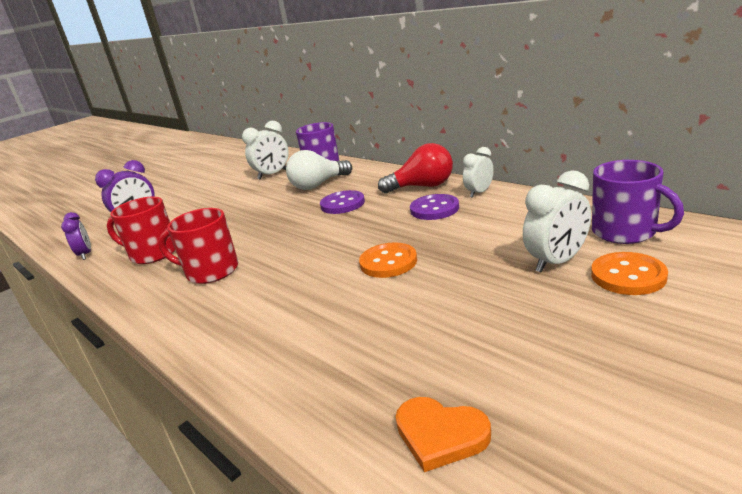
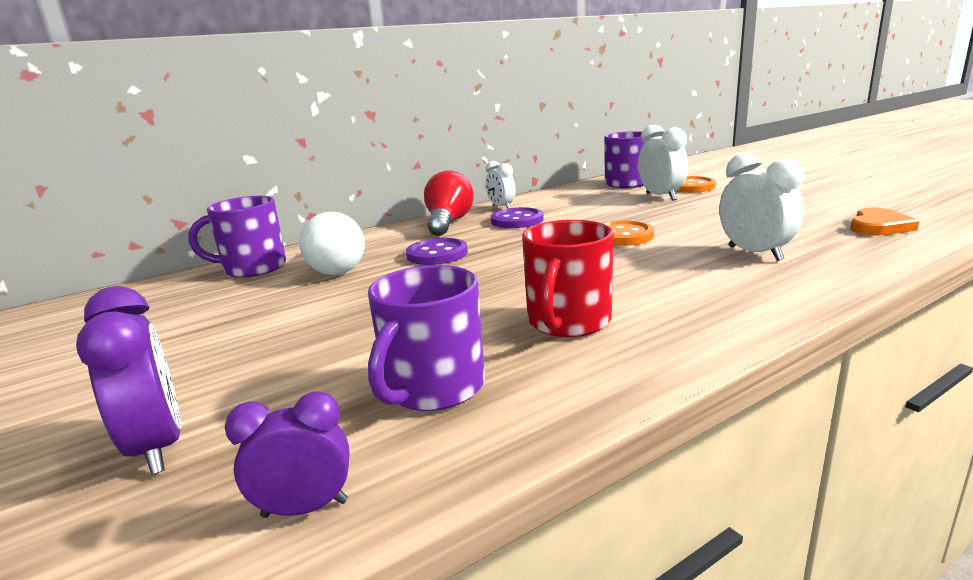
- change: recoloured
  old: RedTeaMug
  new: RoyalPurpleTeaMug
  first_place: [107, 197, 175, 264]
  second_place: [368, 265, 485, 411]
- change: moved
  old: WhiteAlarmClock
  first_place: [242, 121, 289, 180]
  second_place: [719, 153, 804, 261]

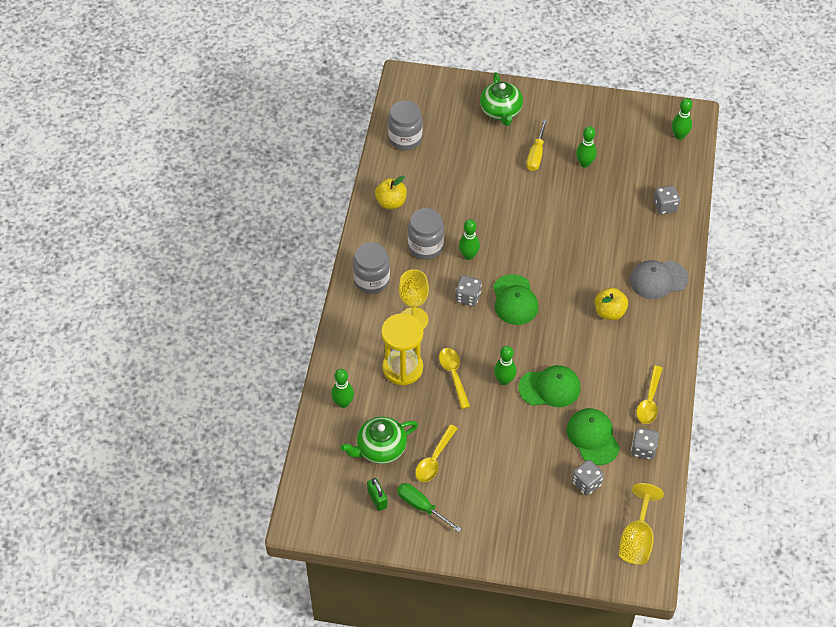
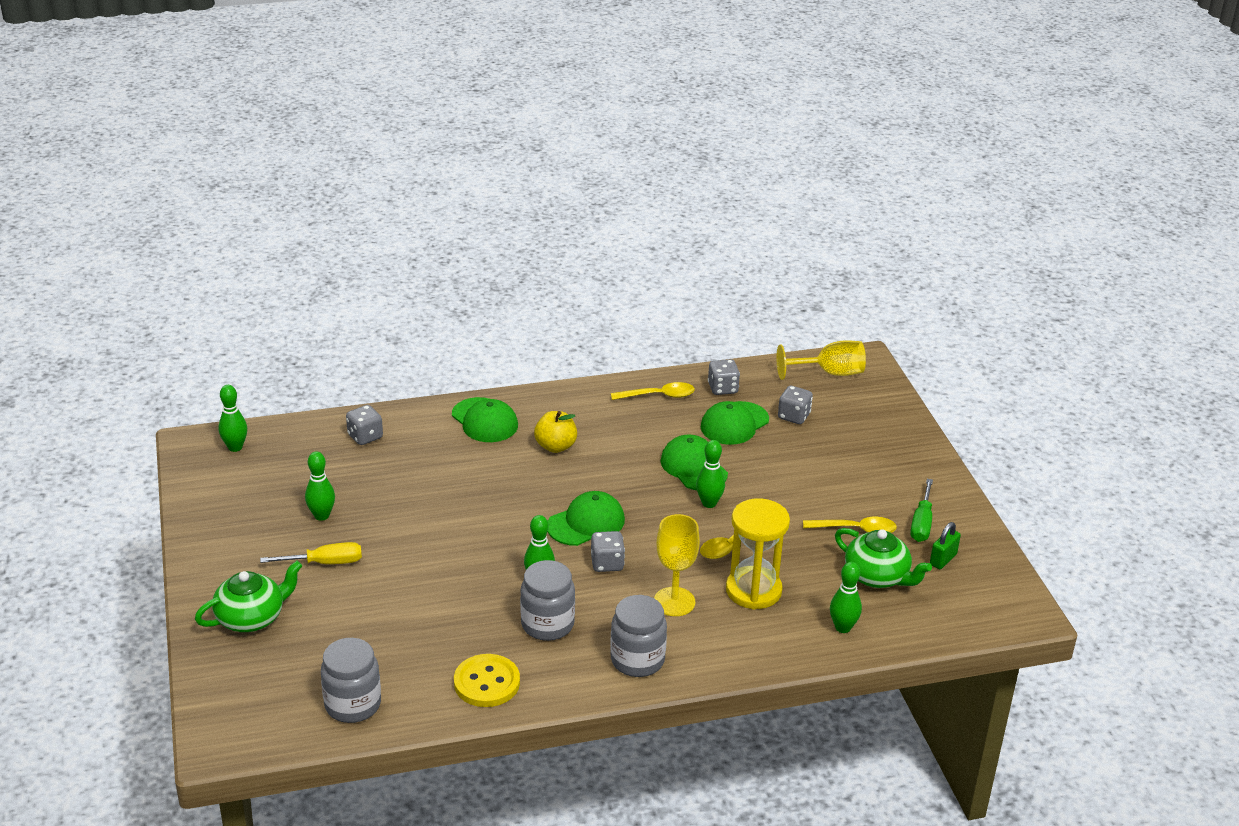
- change: replaced
  old: YellowApple
  new: YellowButton
  first_place: [375, 176, 407, 209]
  second_place: [454, 654, 520, 707]
- change: recoloured
  old: GreyPeakedCap
  new: LeafGreenPeakedCap
  first_place: [630, 260, 689, 299]
  second_place: [452, 397, 518, 442]

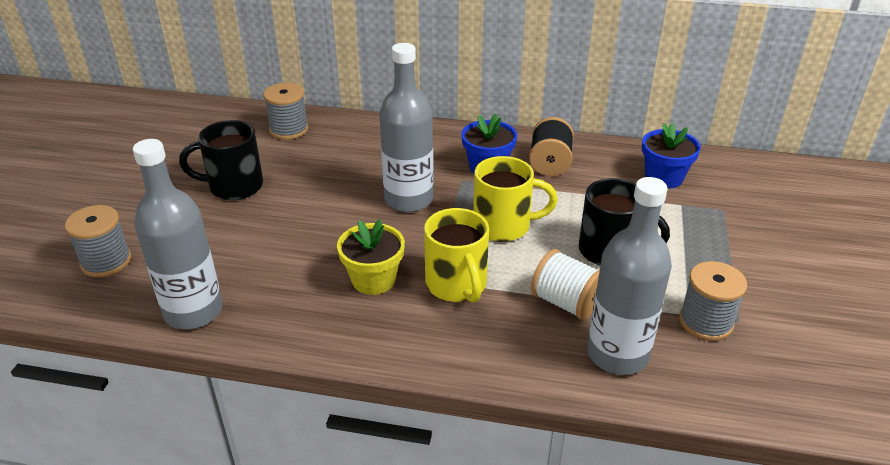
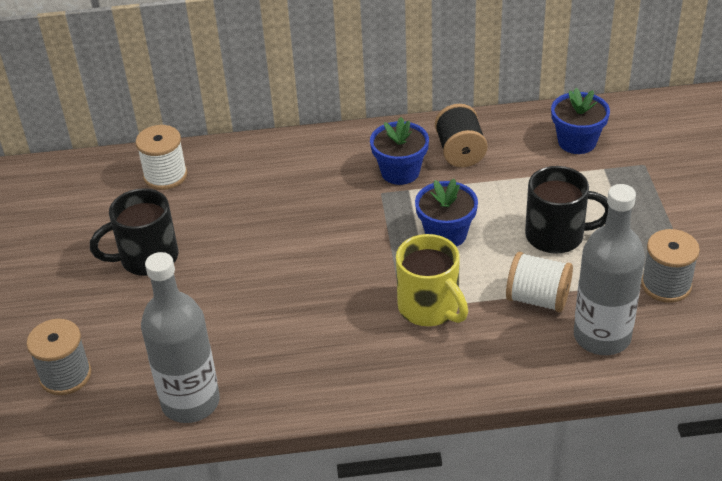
- change: recoloured
  old: GreyReelOfThread
  new: WhiteReelOfThread
  first_place: [263, 83, 308, 140]
  second_place: [136, 125, 187, 190]
- change: removed
  old: YellowFlowerPot
  first_place: [337, 219, 405, 295]
- change: removed
  old: GreyBottle
  first_place: [379, 43, 434, 212]
- change: replaced
  old: YellowTeaMug
  new: RoyalBlueFlowerPot
  first_place: [473, 156, 558, 242]
  second_place: [415, 179, 478, 247]

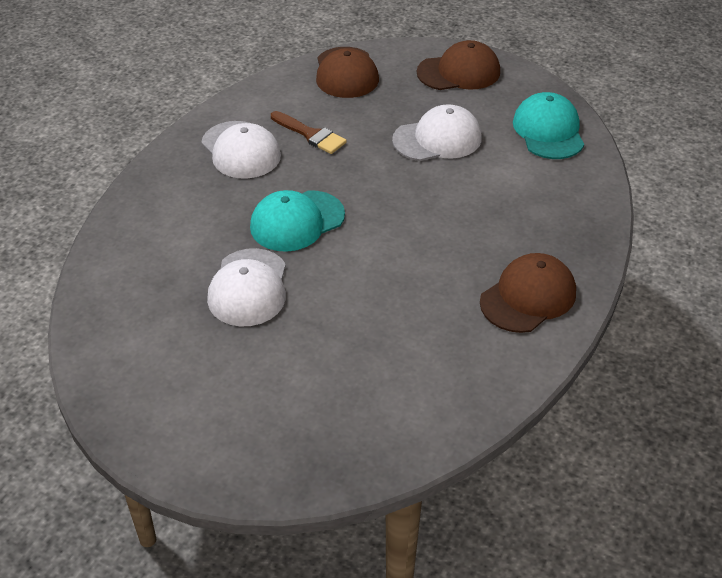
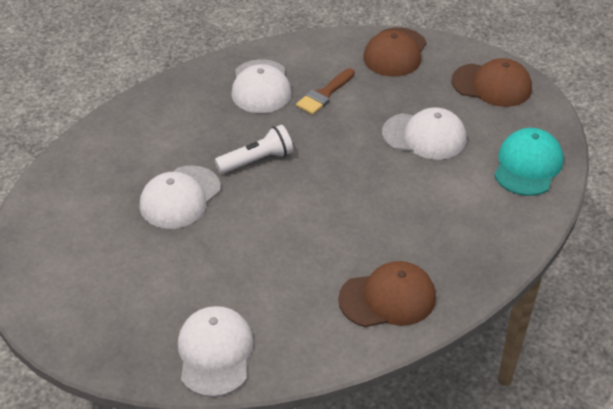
- change: replaced
  old: AquaPeakedCap
  new: WhiteTorch
  first_place: [250, 190, 345, 252]
  second_place: [215, 124, 293, 174]
- change: turned
  old: DarkBrownPaintbrush
  first_place: [271, 111, 347, 154]
  second_place: [296, 68, 355, 115]
  degrees: 60
- change: added
  new: WhitePeakedCap
  second_place: [178, 306, 254, 397]

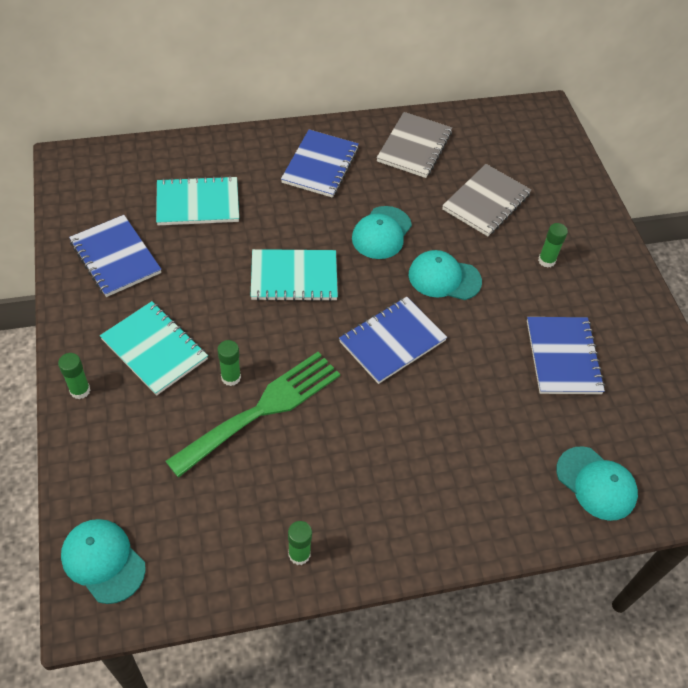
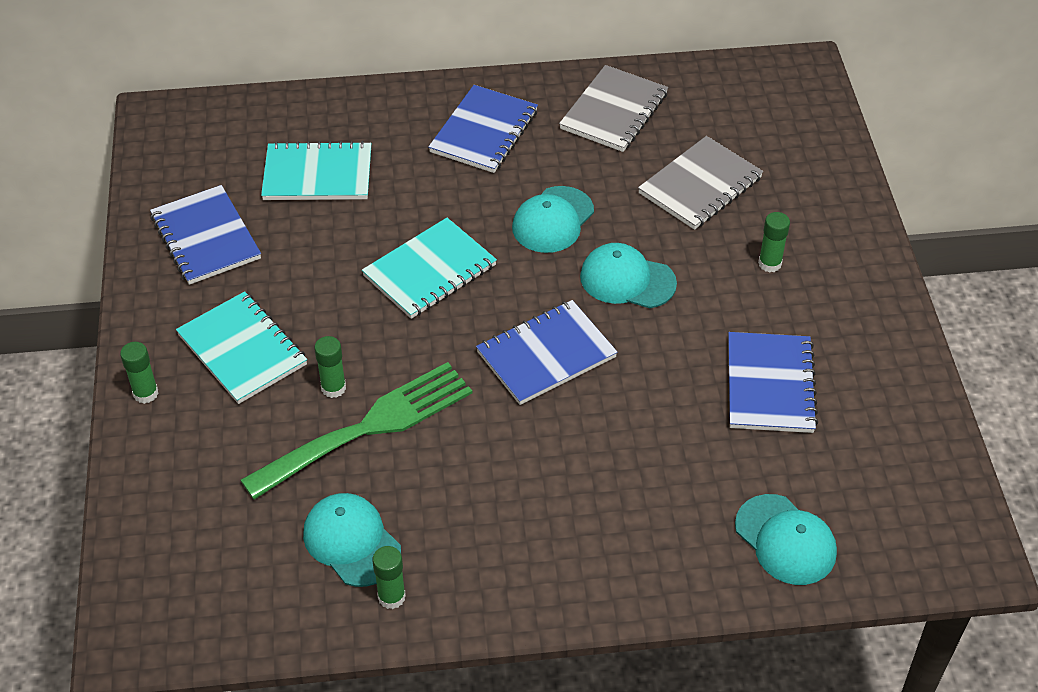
- change: moved
  old: AquaPeakedCap
  first_place: [61, 519, 146, 604]
  second_place: [303, 493, 401, 587]
- change: turned
  old: AquaExerciseBook
  first_place: [251, 249, 338, 301]
  second_place: [362, 218, 497, 319]
  degrees: -45

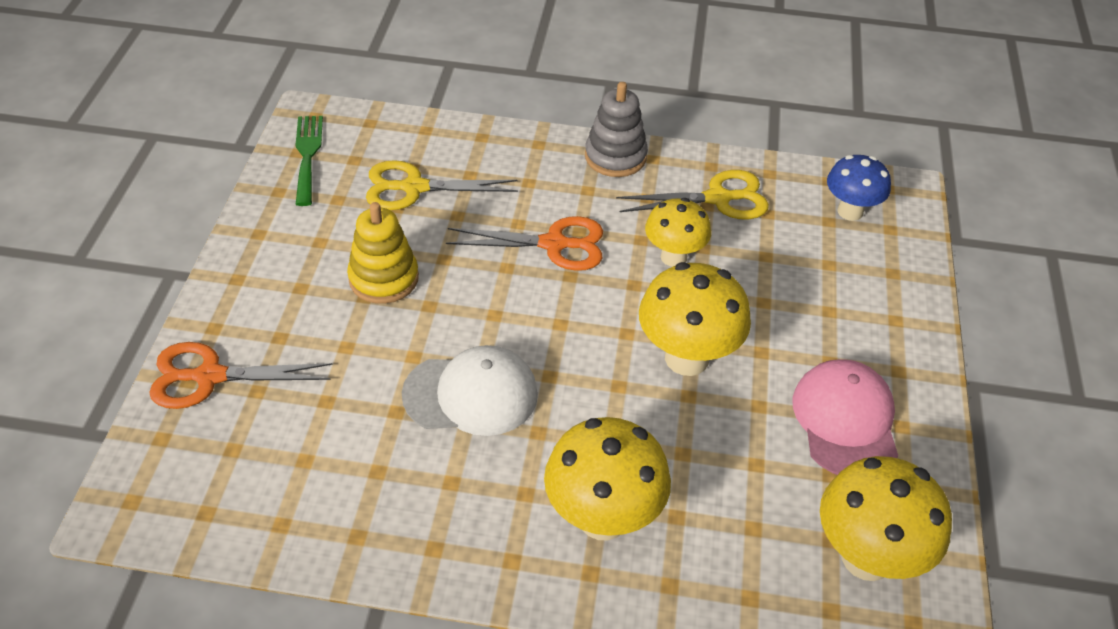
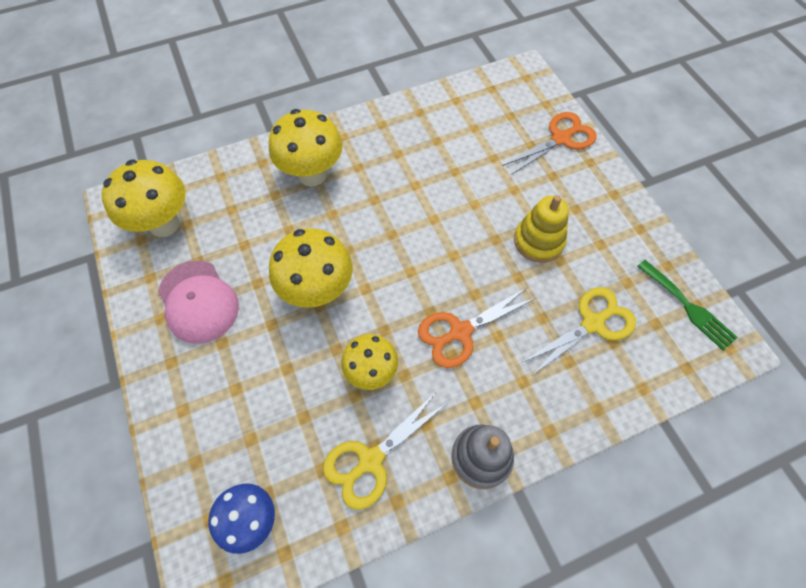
- change: removed
  old: WhitePeakedCap
  first_place: [402, 345, 538, 436]

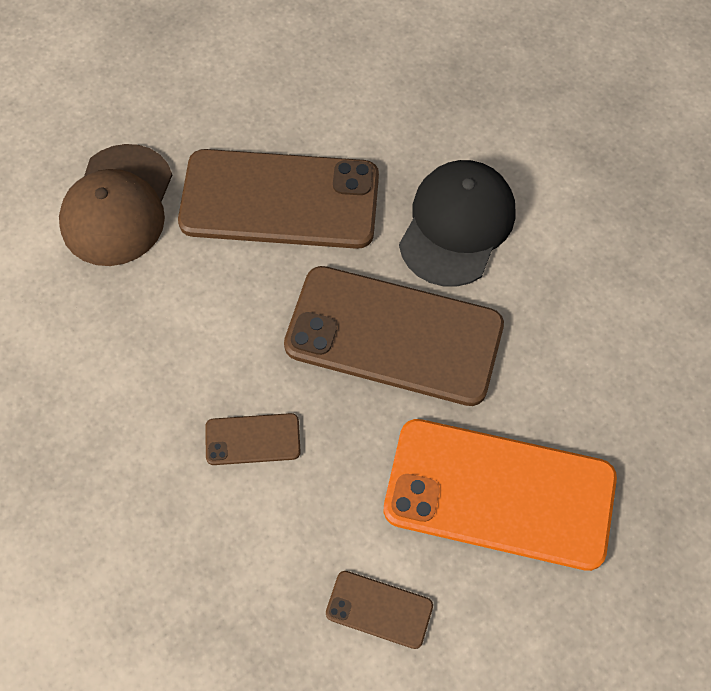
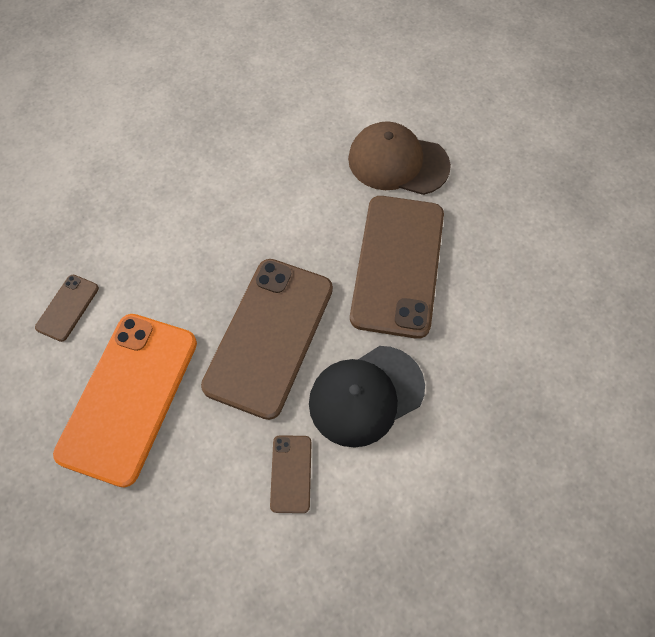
- change: moved
  old: DarkBrownSmartphone
  first_place: [205, 413, 301, 465]
  second_place: [270, 435, 312, 513]
- change: turned
  old: BlackPeakedCap
  first_place: [399, 160, 515, 287]
  second_place: [309, 346, 425, 448]
  degrees: 120

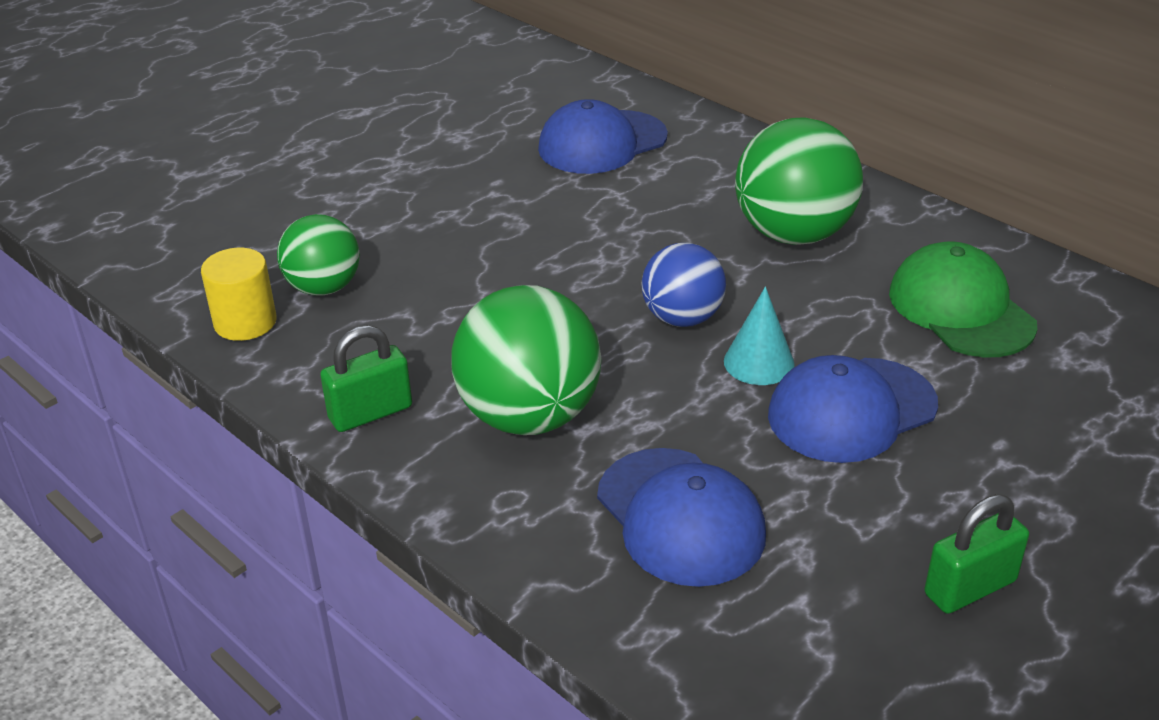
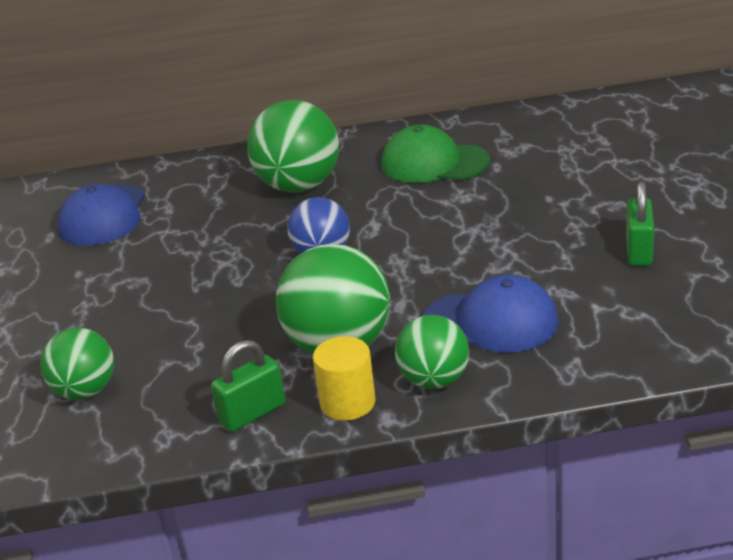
- change: moved
  old: YellowCylinderShape
  first_place: [201, 248, 277, 341]
  second_place: [313, 336, 375, 421]
- change: turned
  old: LeafGreenPadlock
  first_place: [320, 325, 412, 432]
  second_place: [211, 340, 285, 432]
  degrees: 45
- change: removed
  old: AquaCone
  first_place: [724, 287, 795, 385]
- change: removed
  old: RoyalBluePeakedCap
  first_place: [768, 355, 938, 463]
- change: added
  new: LeafGreenSphere
  second_place: [395, 315, 469, 389]

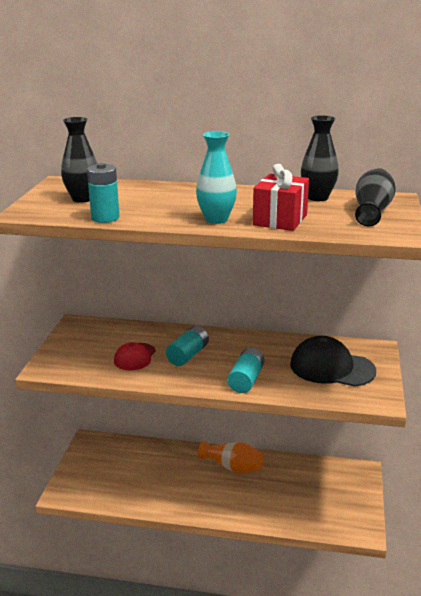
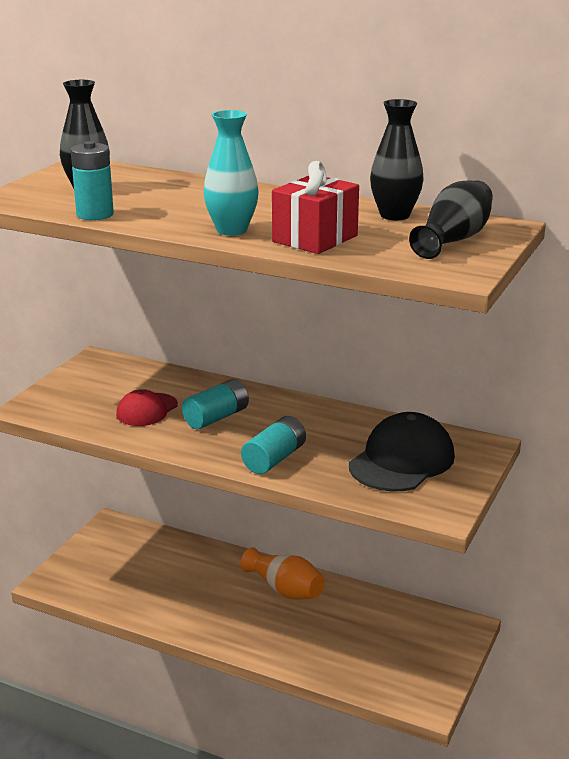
- change: turned
  old: BlackPeakedCap
  first_place: [290, 336, 376, 387]
  second_place: [349, 412, 455, 491]
  degrees: 90

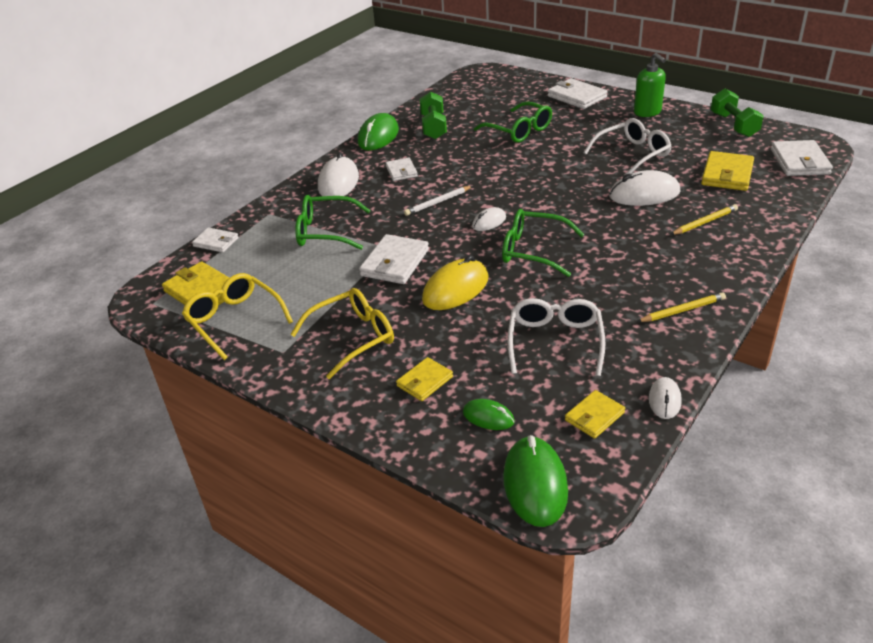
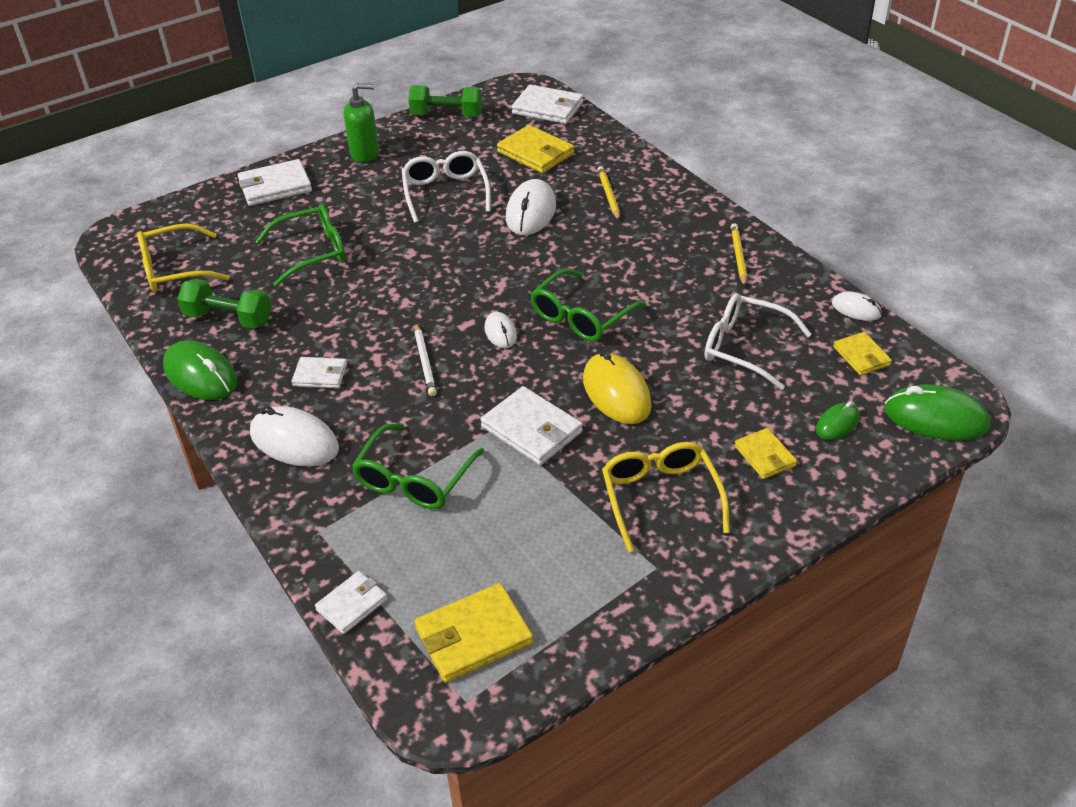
- change: moved
  old: YellowEyeglasses
  first_place: [182, 273, 293, 360]
  second_place: [137, 224, 230, 292]

